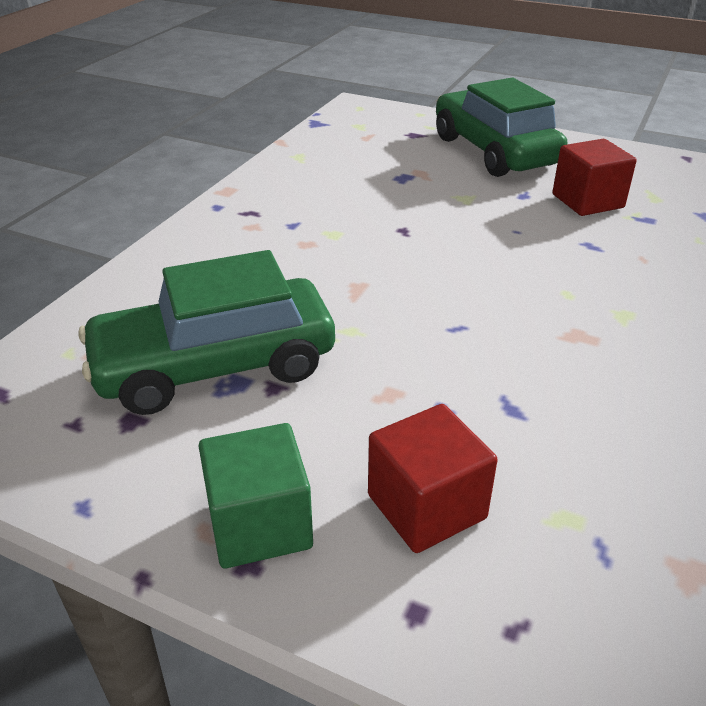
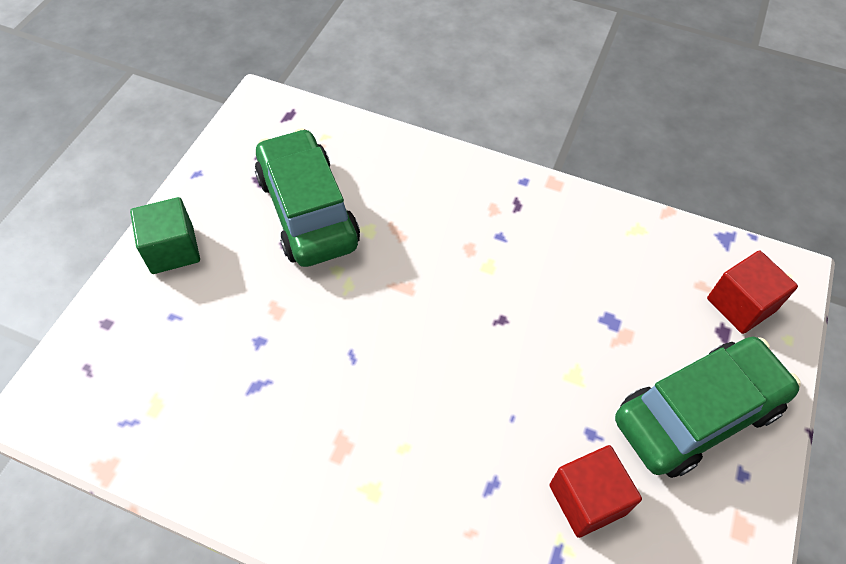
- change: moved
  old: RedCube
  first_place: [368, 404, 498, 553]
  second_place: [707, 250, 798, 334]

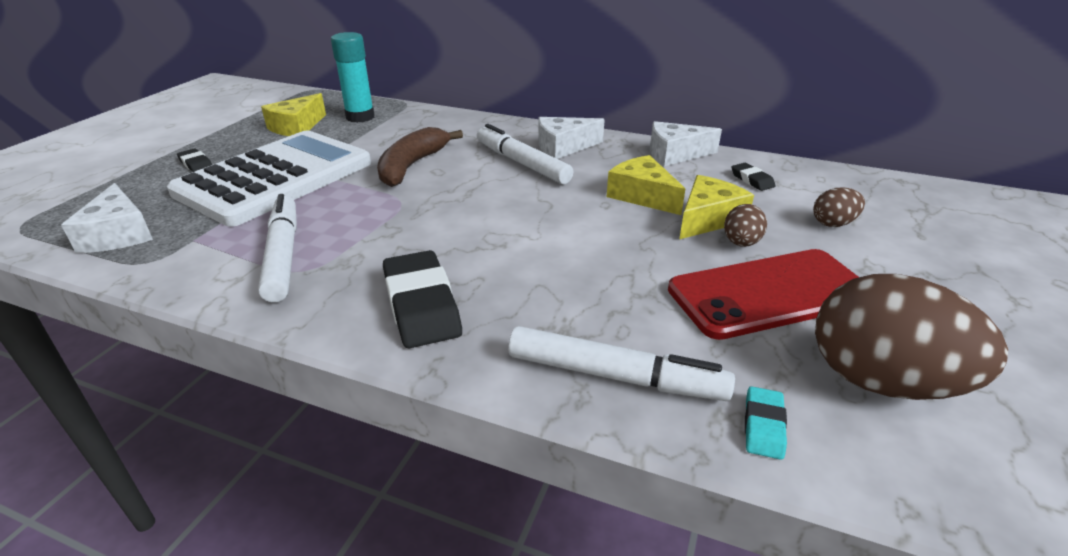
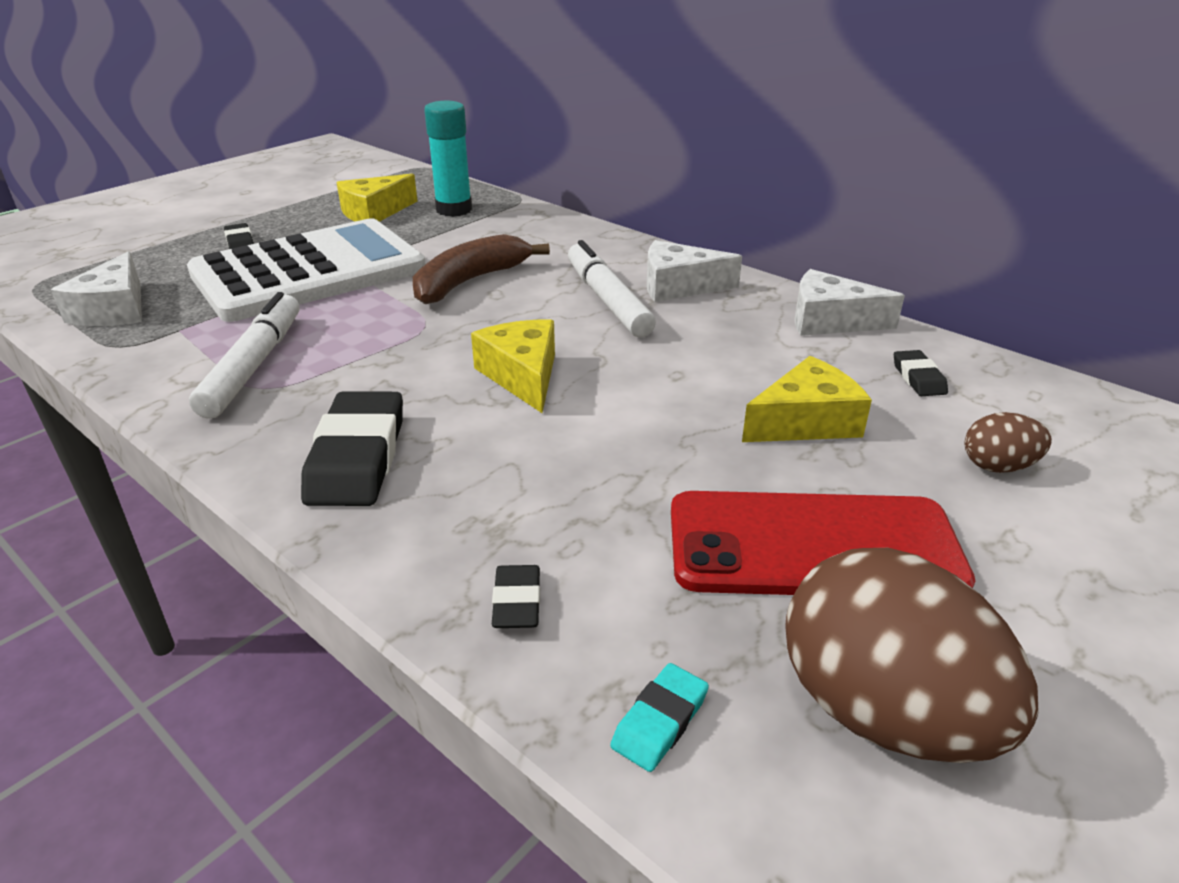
- change: replaced
  old: WhiteMarkerPen
  new: BlackEraser
  first_place: [508, 326, 735, 401]
  second_place: [492, 565, 540, 628]
- change: moved
  old: YellowPieceOfCheese
  first_place: [607, 155, 685, 215]
  second_place: [471, 320, 555, 413]
- change: removed
  old: DarkBrownEgg
  first_place: [724, 204, 767, 247]

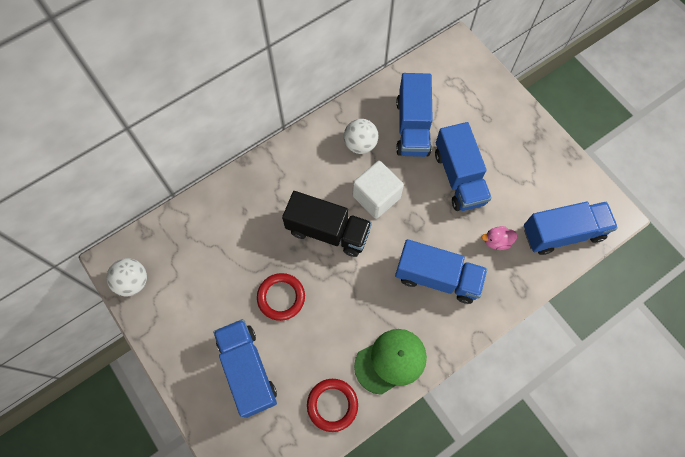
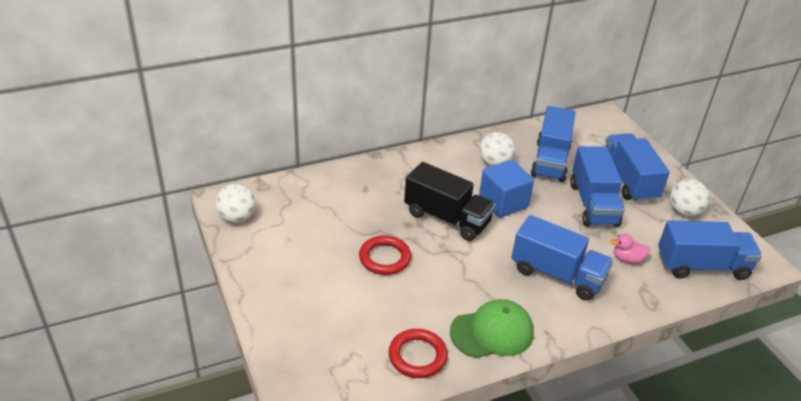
- change: moved
  old: RoyalBlueLorry
  first_place: [213, 319, 277, 418]
  second_place: [606, 133, 670, 202]
- change: recoloured
  old: WhiteCube
  new: RoyalBlueCube
  first_place: [353, 161, 404, 219]
  second_place: [479, 160, 534, 218]
- change: added
  new: WhiteSphere
  second_place: [670, 179, 709, 216]

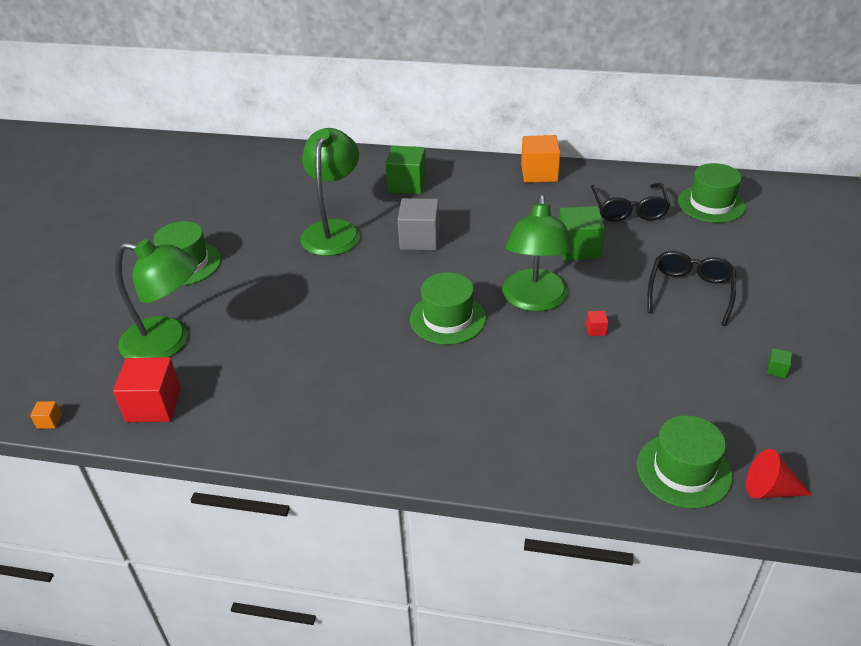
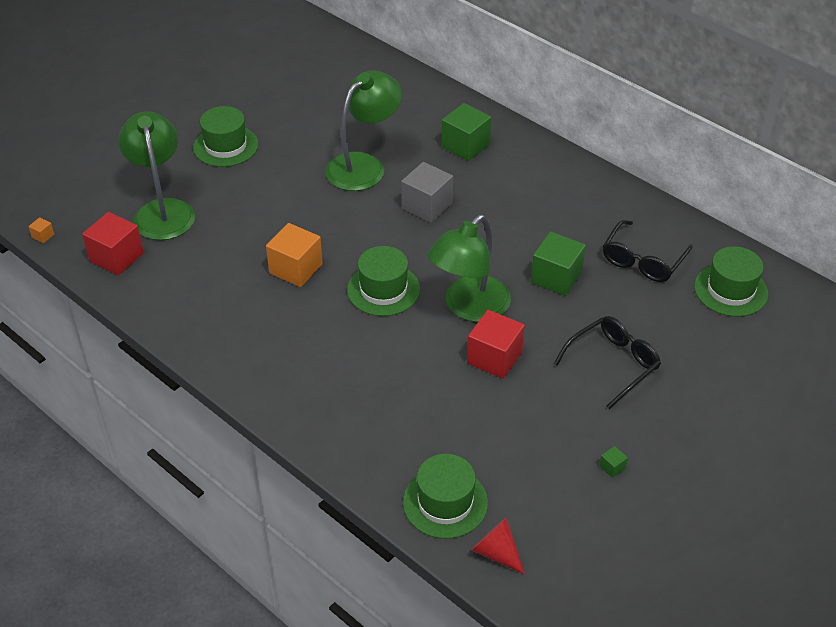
- change: turned
  old: LeafGreenDeskLamp
  first_place: [115, 239, 198, 359]
  second_place: [118, 111, 195, 240]
  degrees: -150
- change: moved
  old: OrangeCube
  first_place: [521, 135, 560, 183]
  second_place: [266, 223, 323, 287]
- change: resized
  old: RedCube
  first_place: [586, 311, 608, 336]
  second_place: [467, 310, 525, 379]
  factor: 2.38

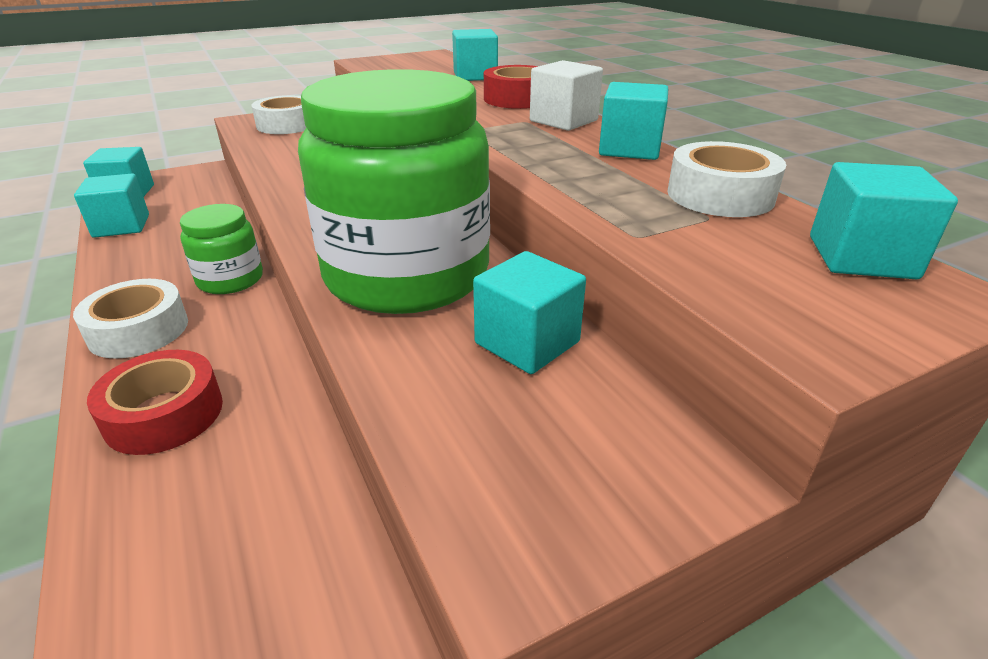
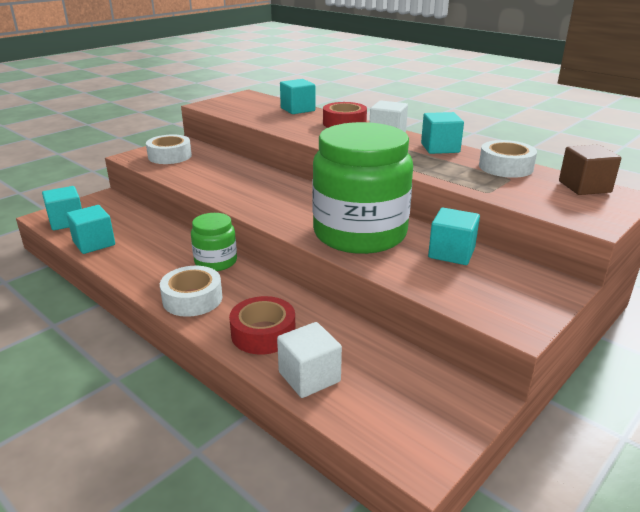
- change: recoloured
  old: AquaCube
  new: DarkBrownCube
  first_place: [810, 162, 958, 279]
  second_place: [559, 145, 621, 195]
- change: added
  new: WhiteCube
  second_place: [277, 322, 342, 398]

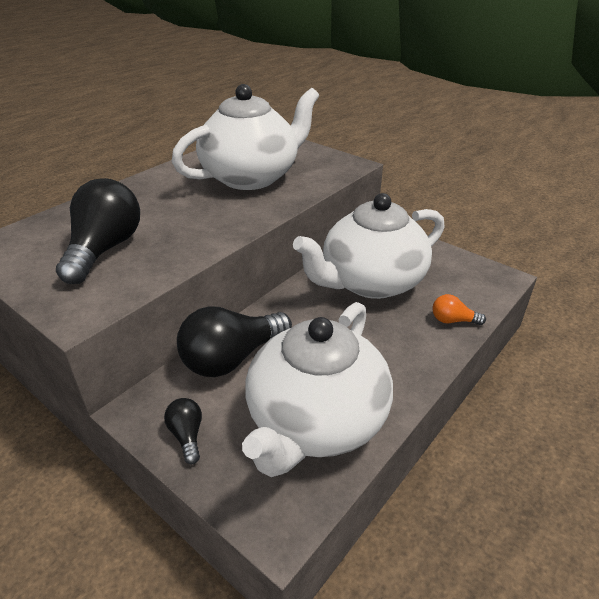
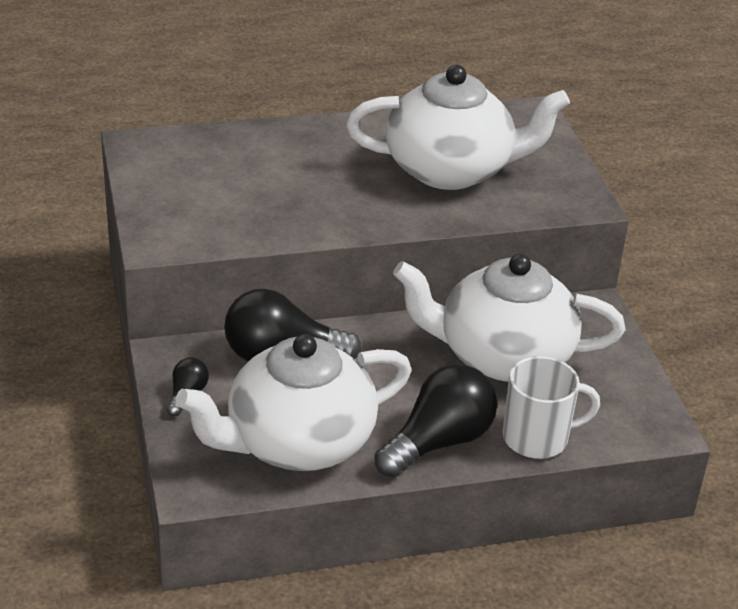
- change: moved
  old: BlackBulb
  first_place: [56, 178, 140, 284]
  second_place: [375, 364, 497, 478]
- change: replaced
  old: OrangeBulb
  new: WhiteTeaMug
  first_place: [433, 294, 486, 325]
  second_place: [503, 356, 600, 459]

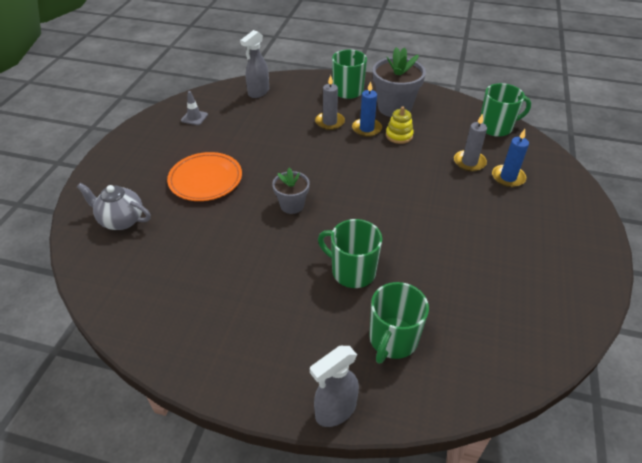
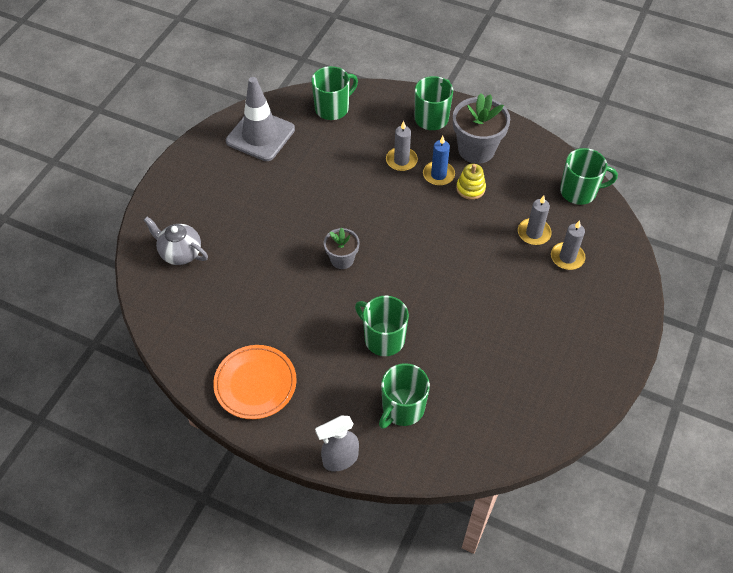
- change: moved
  old: OrangeDinnerPlate
  first_place: [167, 152, 242, 201]
  second_place: [213, 345, 297, 419]
- change: resized
  old: GreySafetyCone
  first_place: [181, 91, 208, 125]
  second_place: [226, 77, 295, 161]
  factor: 2.39
- change: replaced
  old: GreySprayCleaner
  new: LeafGreenTeaMug
  first_place: [240, 30, 269, 98]
  second_place: [311, 66, 358, 120]
- change: recoloured
  old: RoyalBlueCandle
  new: GreyCandle
  first_place: [492, 129, 529, 187]
  second_place: [551, 220, 586, 270]

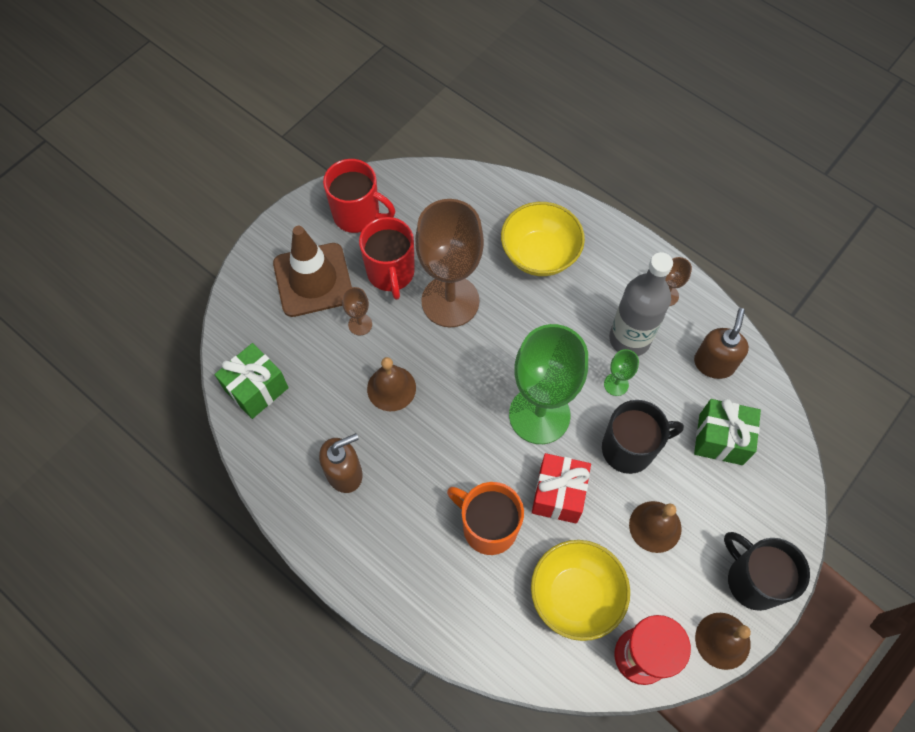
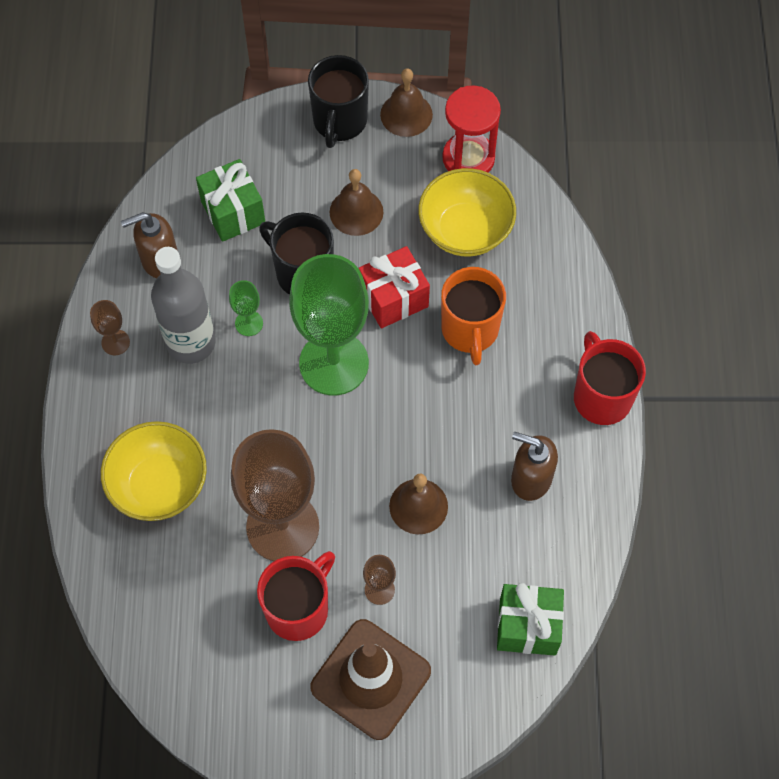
- change: moved
  old: RedTeaMug
  first_place: [323, 159, 395, 233]
  second_place: [574, 331, 646, 425]

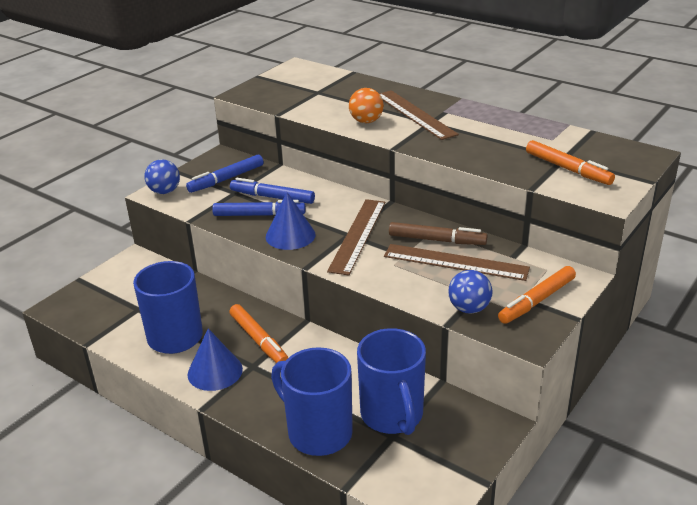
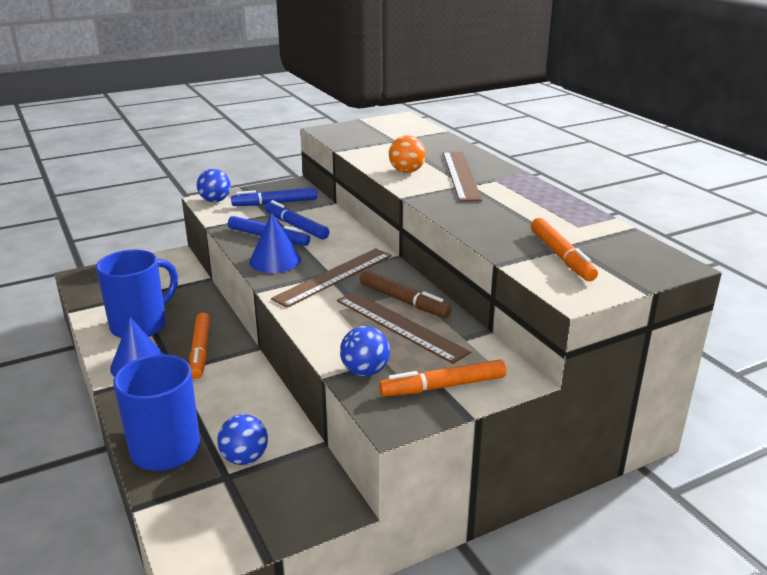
- change: replaced
  old: RoyalBlueTeaMug
  new: RoyalBlueSphere
  first_place: [357, 328, 426, 435]
  second_place: [217, 414, 268, 465]

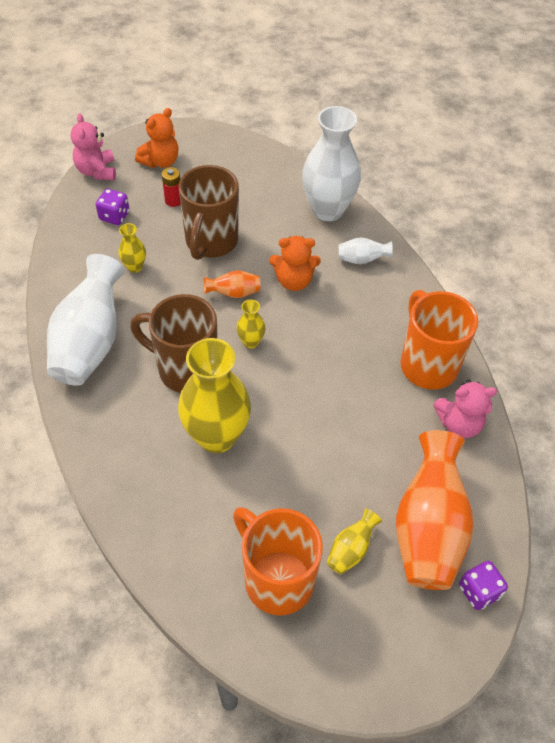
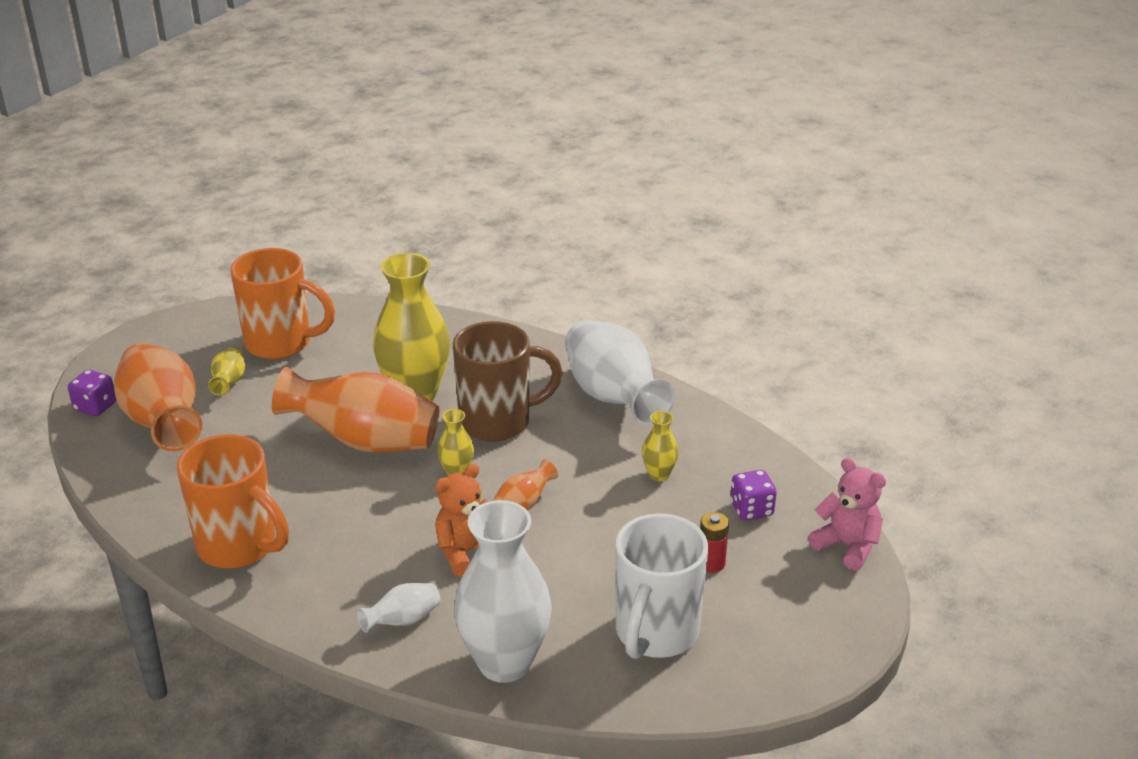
- change: removed
  old: OrangeTeddy
  first_place: [135, 108, 178, 168]
- change: removed
  old: DarkBrownTeaMug
  first_place: [179, 165, 239, 260]
- change: removed
  old: RosePinkTeddy
  first_place: [433, 379, 497, 439]
- change: added
  new: OrangeFlowerVase
  second_place: [272, 367, 439, 453]
- change: added
  new: WhiteTeaMug
  second_place: [615, 513, 708, 659]

